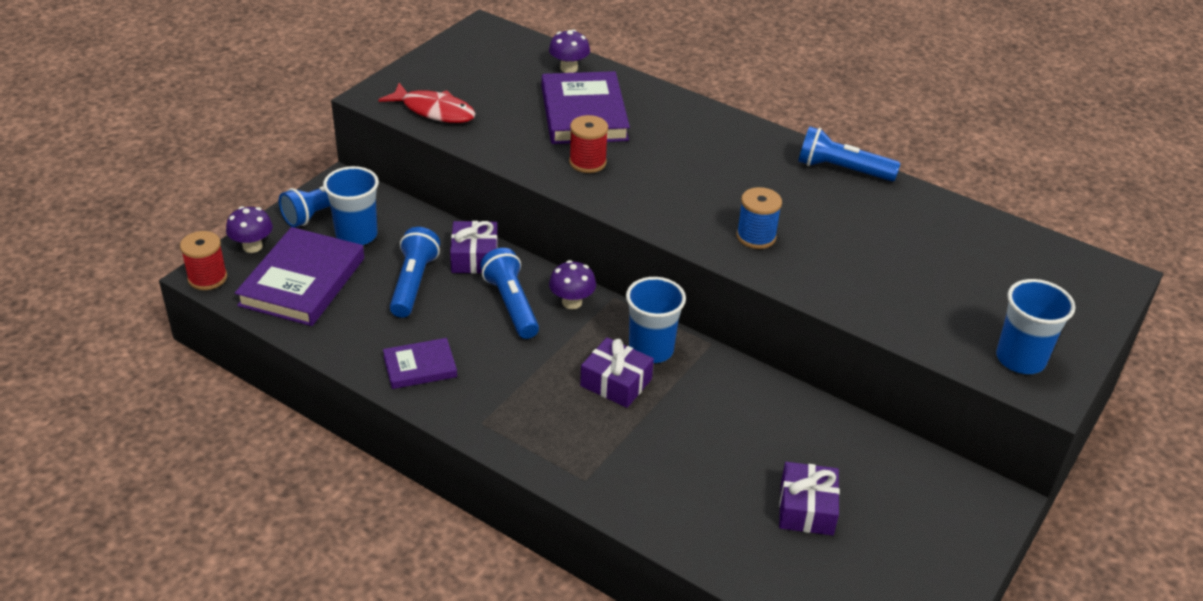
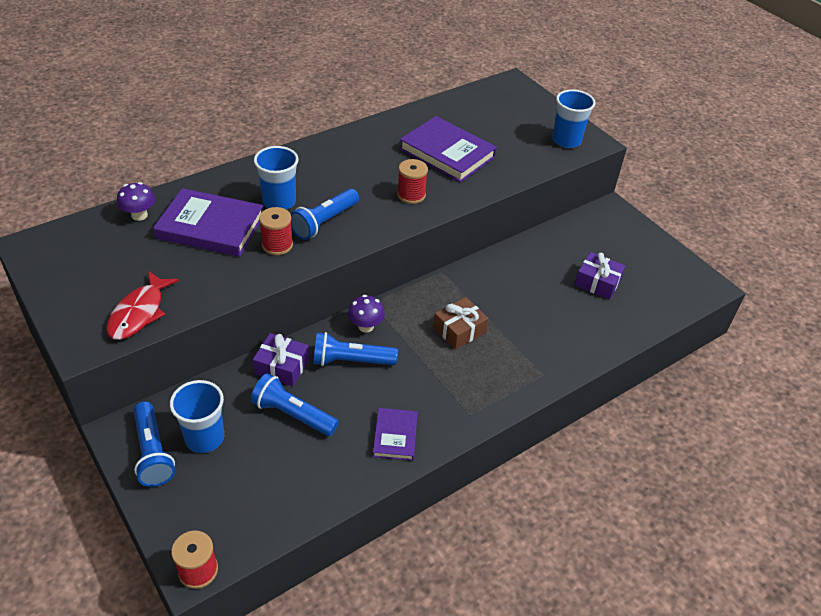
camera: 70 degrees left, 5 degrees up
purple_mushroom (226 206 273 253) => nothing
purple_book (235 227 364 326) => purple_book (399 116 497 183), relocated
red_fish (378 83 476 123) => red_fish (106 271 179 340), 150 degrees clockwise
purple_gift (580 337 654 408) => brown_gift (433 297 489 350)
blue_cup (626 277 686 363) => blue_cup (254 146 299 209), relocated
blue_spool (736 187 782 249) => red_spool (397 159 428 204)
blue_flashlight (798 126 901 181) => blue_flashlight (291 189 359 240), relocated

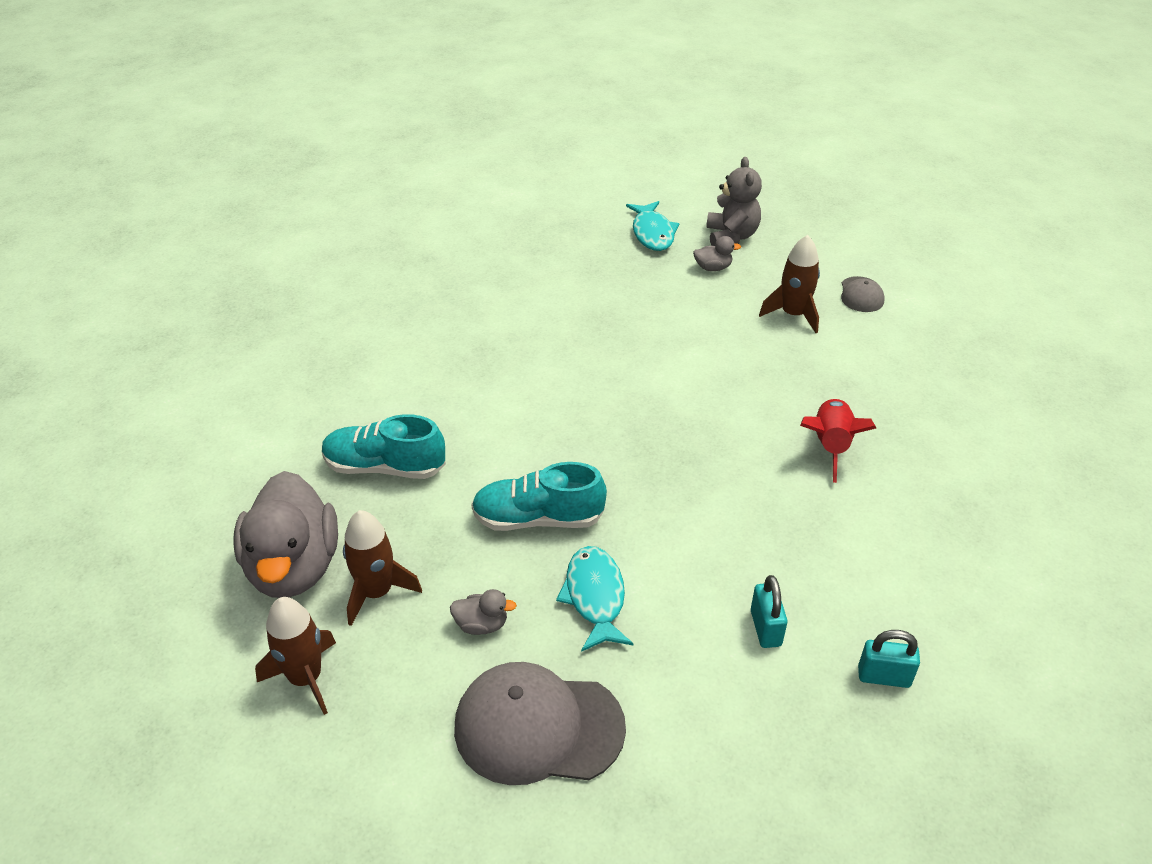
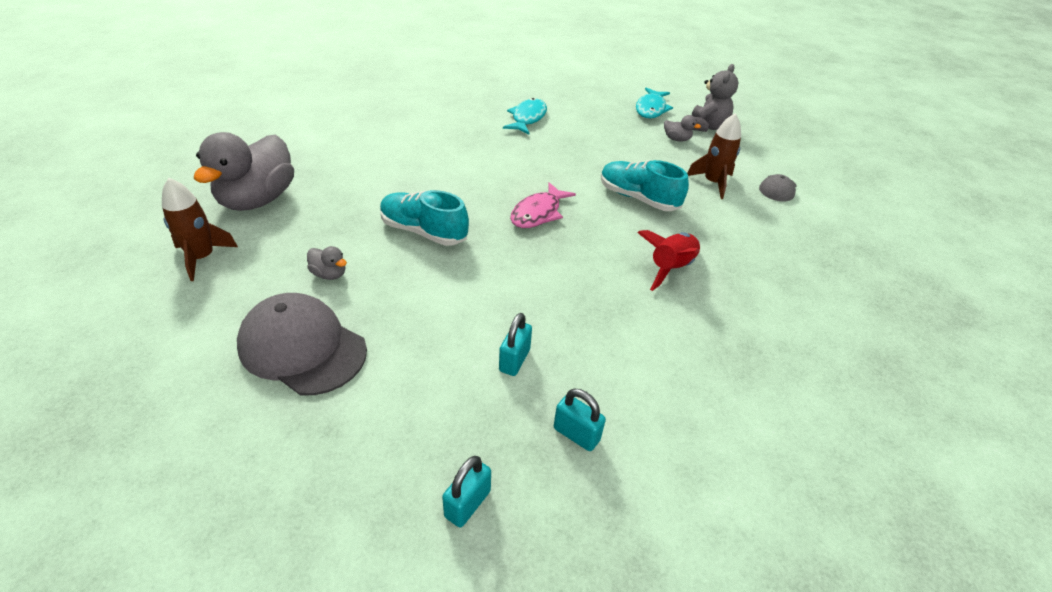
camera: 25 degrees right, 0 degrees up
turquoise_shoe (322 414 446 479) => turquoise_shoe (601 160 689 211), relocated
brown_rocket (343 510 422 626) => nothing
turquoise_fish (556 546 634 652) => turquoise_fish (503 98 547 134), relocated
nothing => turquoise_padlock (442 456 491 528)
nothing => pink_fish (510 182 576 228)

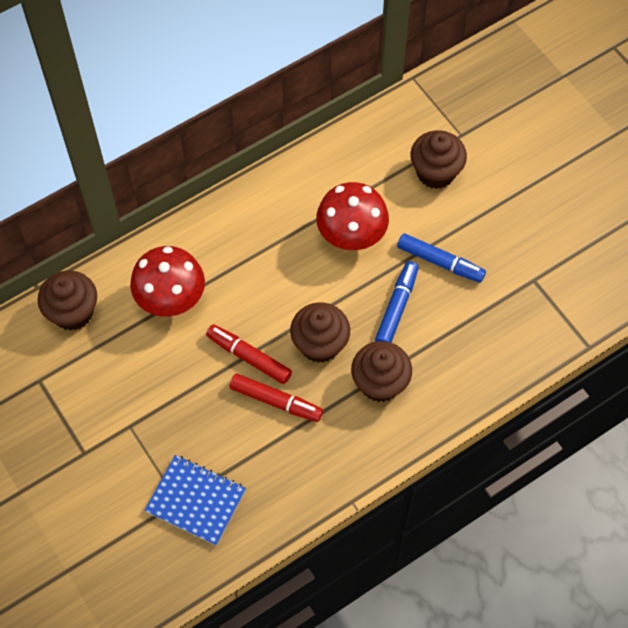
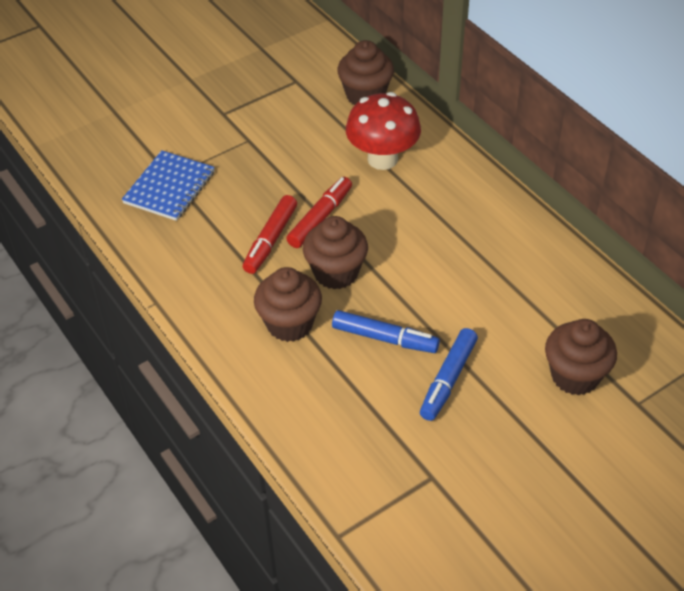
camera: 90 degrees right, 15 degrees down
red_mushroom (316 182 389 250) => nothing

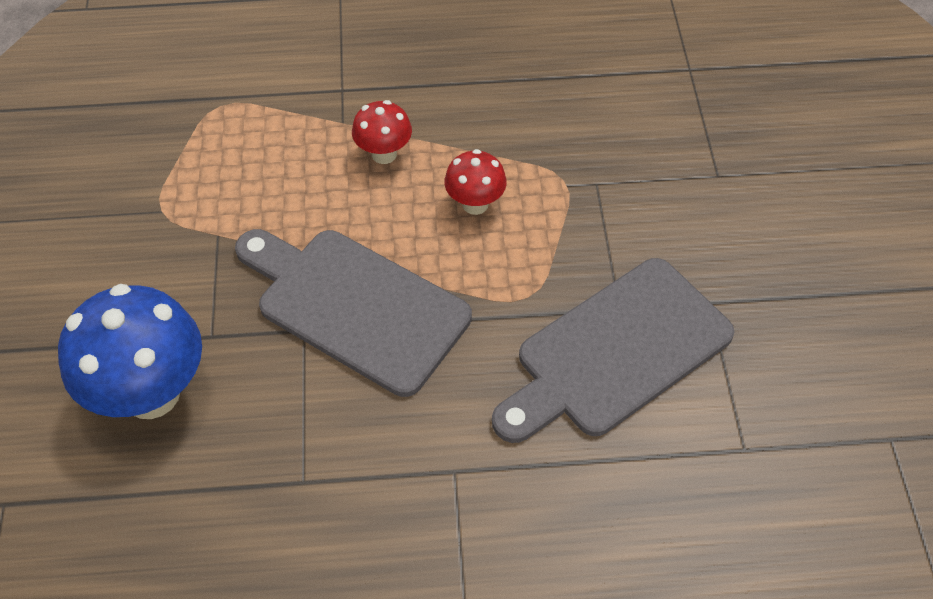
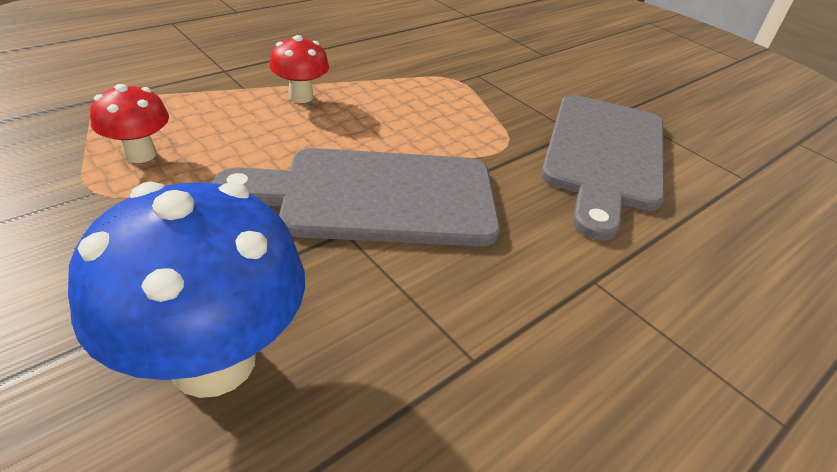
camera: 40 degrees left, 15 degrees down
red_mushroom (444 149 507 215) => red_mushroom (90 84 169 163), relocated

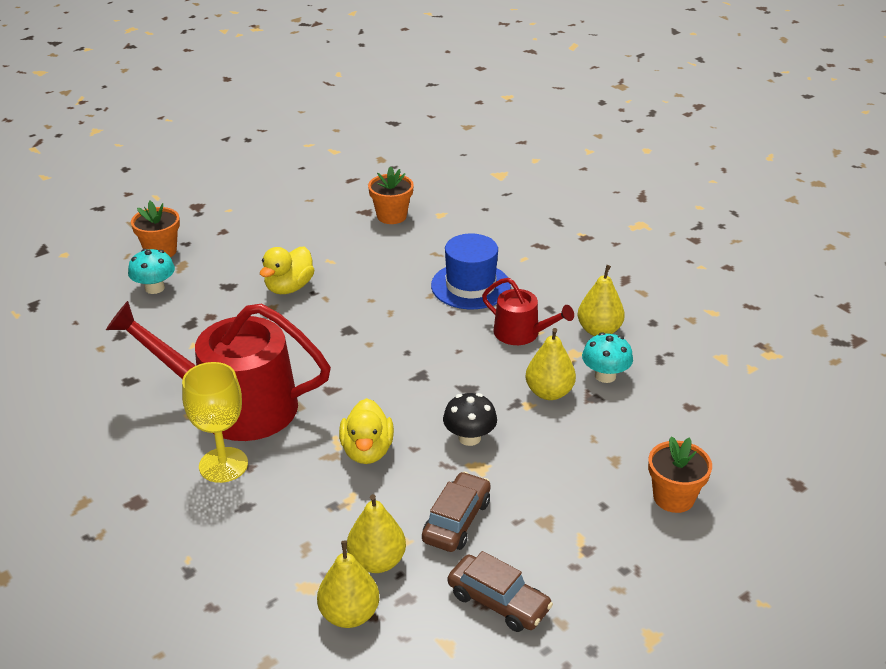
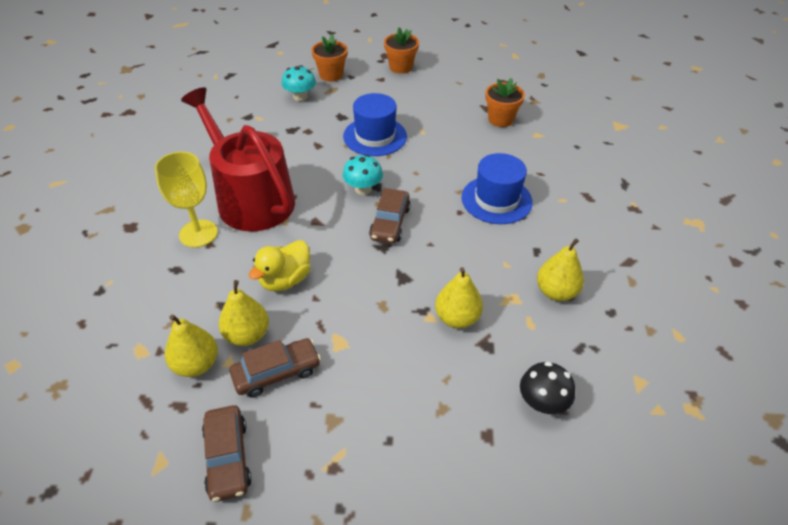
camera: 40 degrees right, 10 degrees up
yellow_duck (260 246 314 294) => blue_hat (343 93 407 156)
yellow_pear (317 540 379 628) => yellow_pear (219 280 269 346), relocated
black_mushroom (443 393 497 446) => black_mushroom (520 362 575 414), relocated
red_watering_can (482 278 574 345) => nothing
turquoise_mushroom (582 332 633 383) => turquoise_mushroom (342 155 383 195), relocated
orange_flower_pot (648 436 712 513) => orange_flower_pot (384 27 419 74), relocated
nothing => brown_car (369 188 411 244)

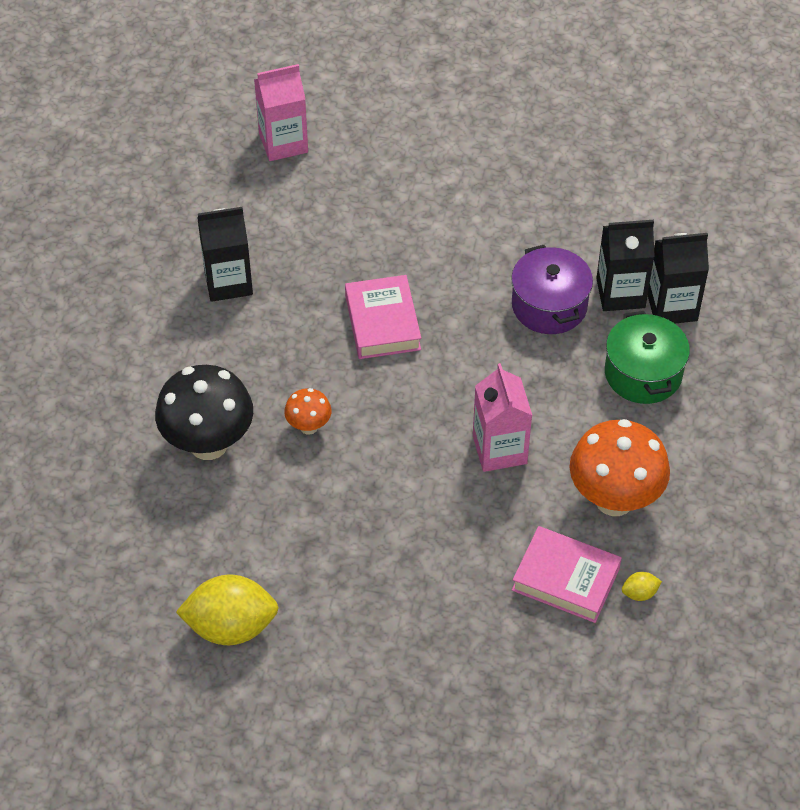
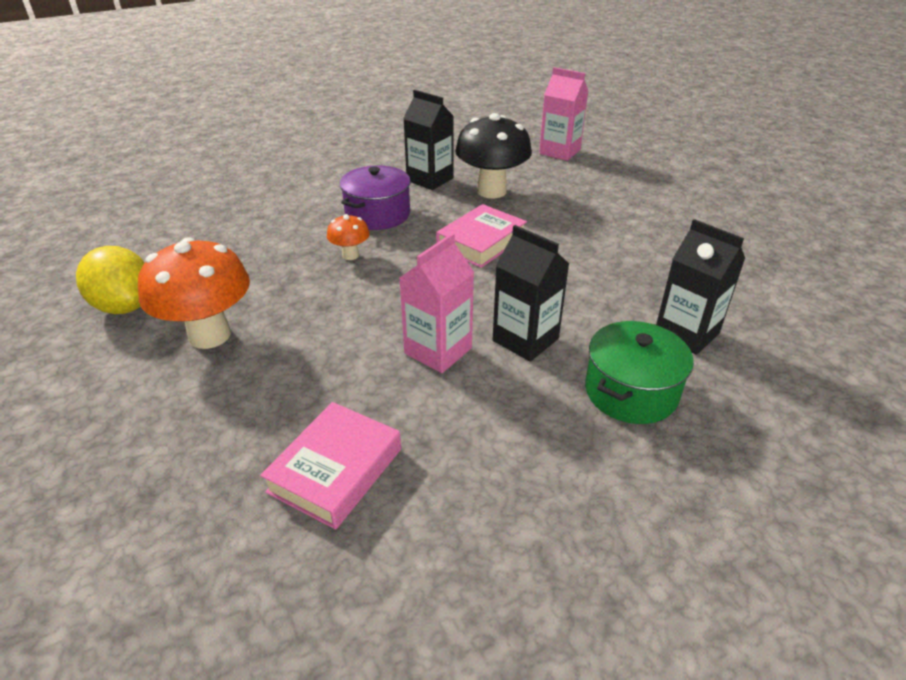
camera: 50 degrees right, 15 degrees down
black_mushroom (155 365 253 460) => black_mushroom (455 113 532 198), relocated
purple_pot (511 245 593 334) => purple_pot (340 166 411 230), relocated
pink_book (512 526 622 623) => pink_book (260 402 401 530), 45 degrees clockwise
orange_mushroom (570 419 670 516) => orange_mushroom (138 237 250 349), relocated
yellow_lemon (622 572 662 601) => nothing
black_carton (648 233 709 323) => black_carton (493 225 569 362), relocated

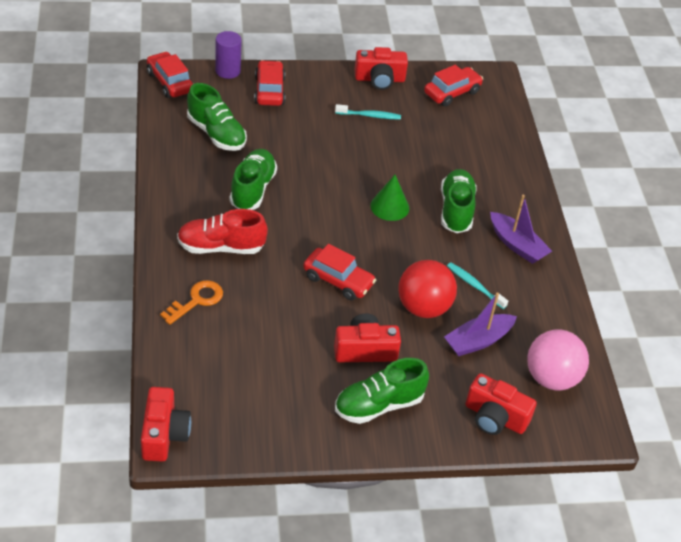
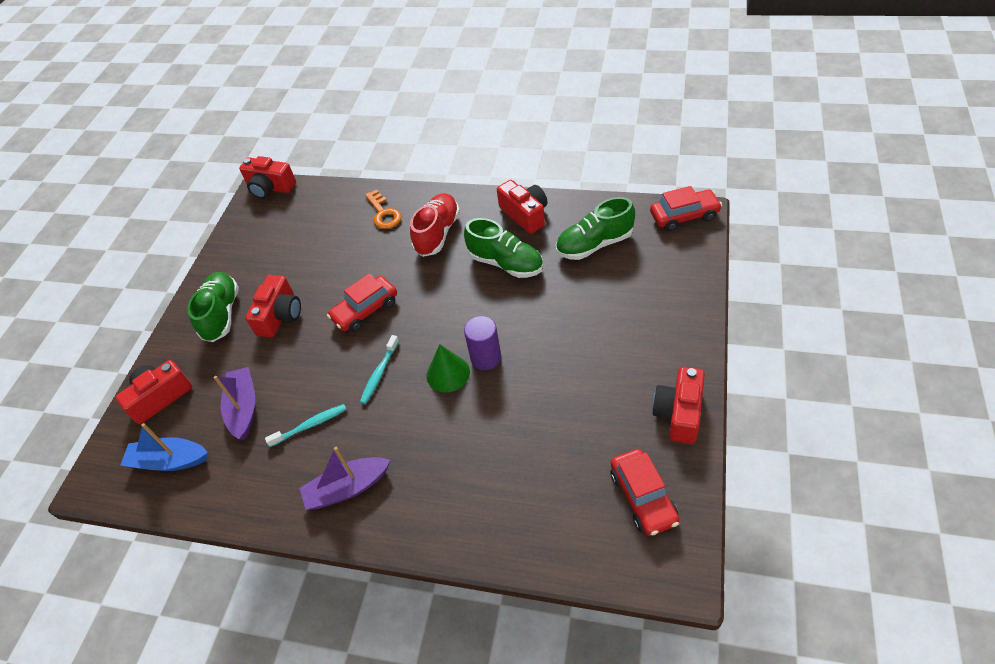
camera: 120 degrees right, 5 degrees up
purple_cylinder (215 31 242 79) => purple_cylinder (464 316 501 370), relocated
red_car (254 60 285 106) => nothing
turquoise_toothbrush (335 104 401 120) => turquoise_toothbrush (360 335 399 404), relocated
red_ball (398 260 457 318) => nothing
green_shoe (441 169 477 233) => nothing
pink_ball (527 330 589 390) => blue_boat (120 423 208 471)
nothing => red_camera (497 180 547 234)

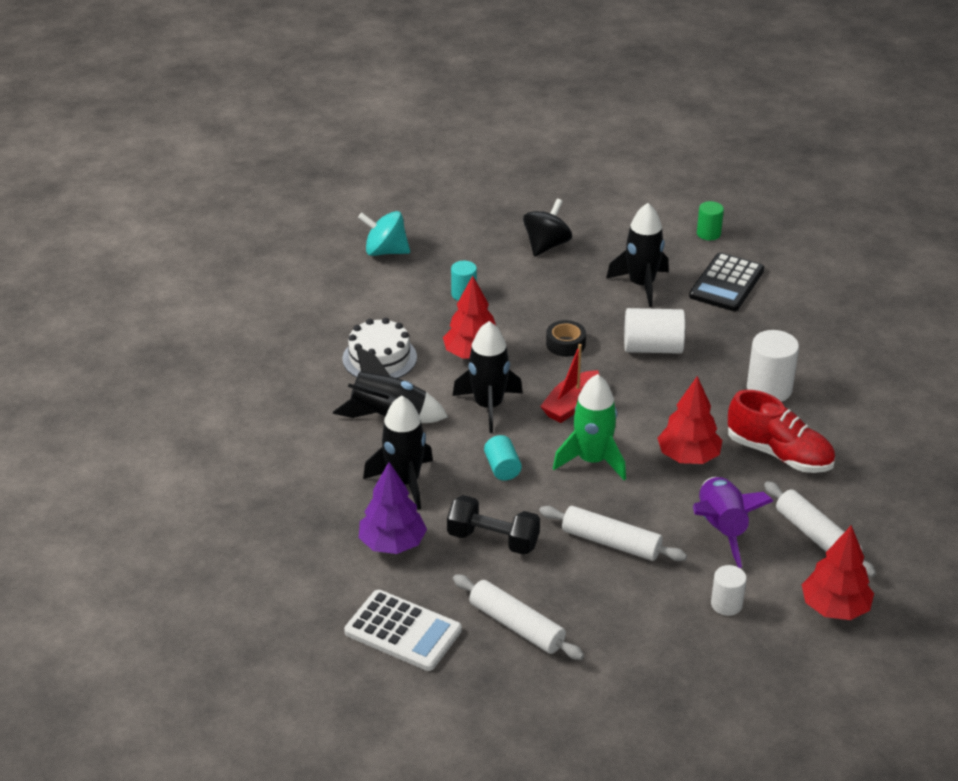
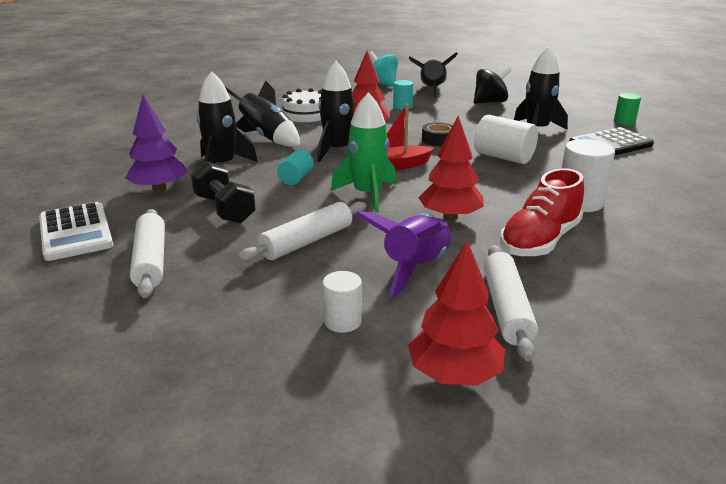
camera: 35 degrees right, 10 degrees down
white_rolling_pin (539 506 687 561) => white_rolling_pin (238 201 366 262), 75 degrees clockwise
red_shoe (728 390 835 473) => red_shoe (500 168 584 257), 60 degrees clockwise
nothing => black_rocket (409 52 457 97)

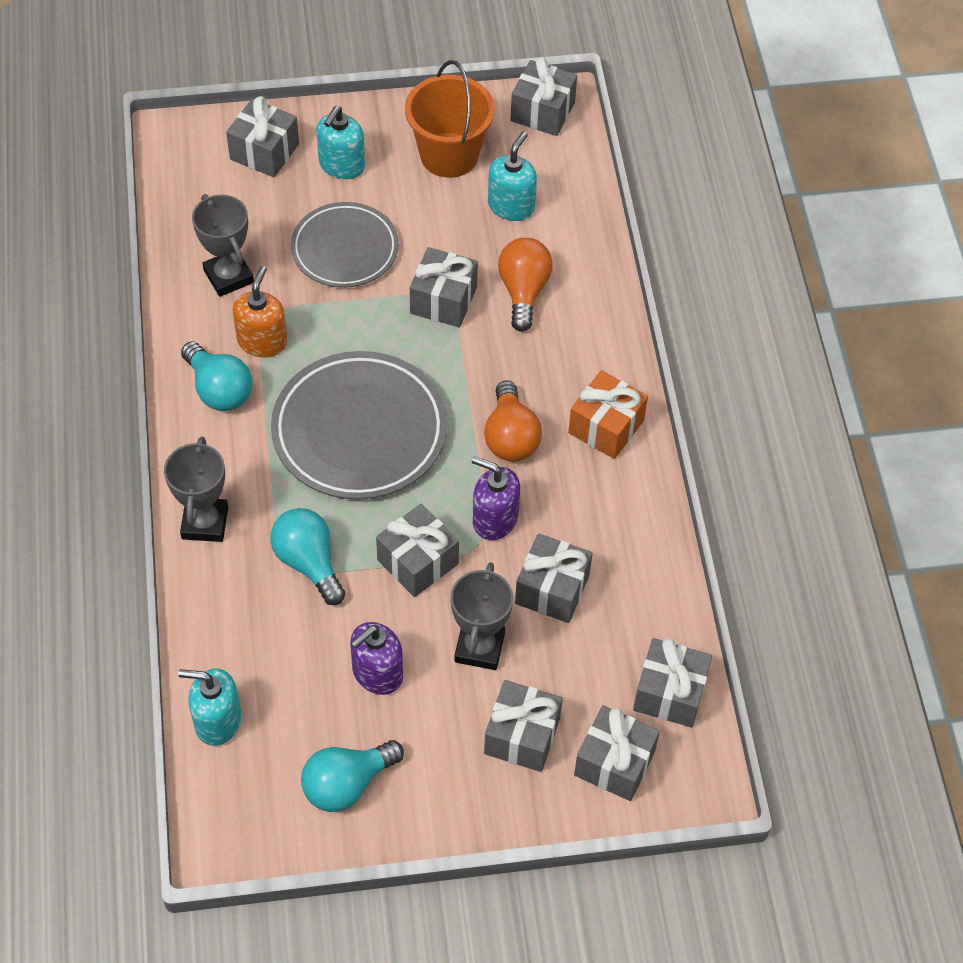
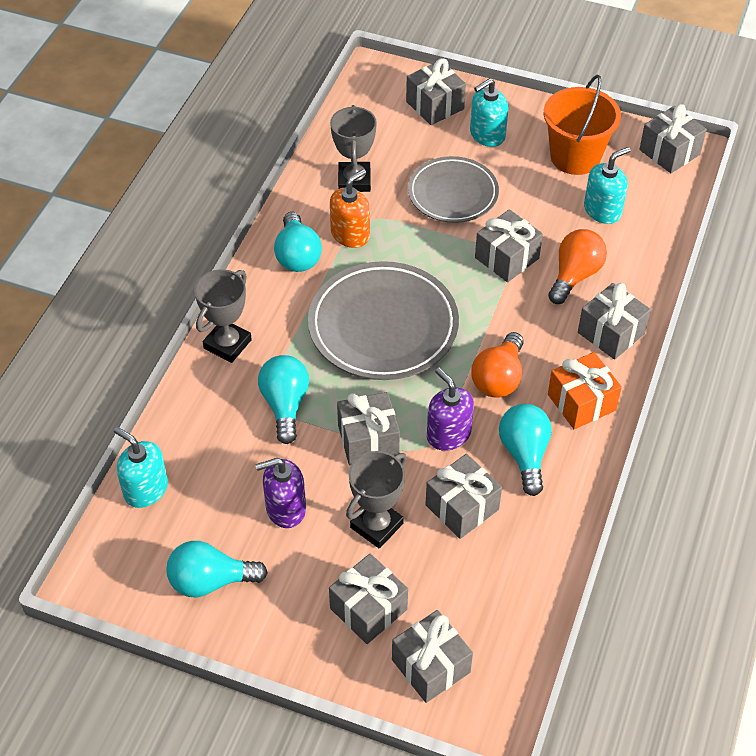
camera: 30 degrees right, 5 degrees down
grey_gift (633 638 712 727) => grey_gift (578 283 651 360), relocated
nothing => turquoise_light_bulb (499 404 552 496)

